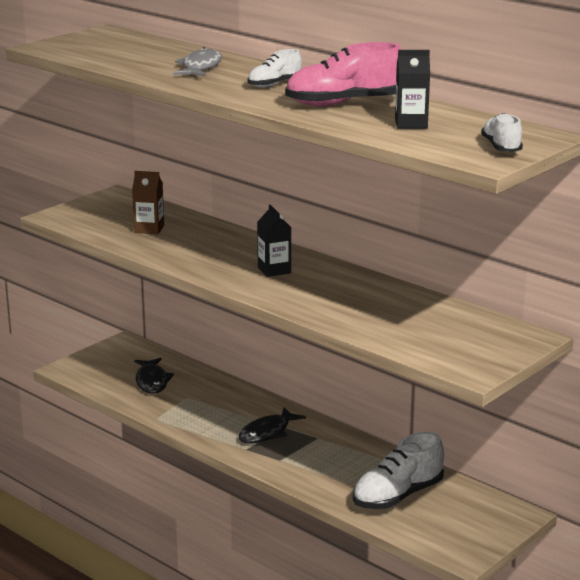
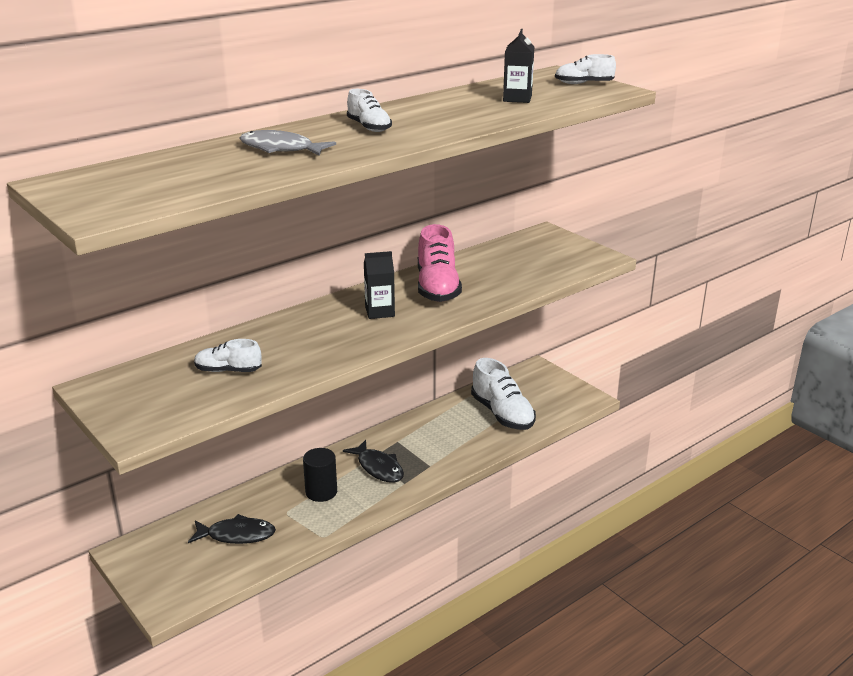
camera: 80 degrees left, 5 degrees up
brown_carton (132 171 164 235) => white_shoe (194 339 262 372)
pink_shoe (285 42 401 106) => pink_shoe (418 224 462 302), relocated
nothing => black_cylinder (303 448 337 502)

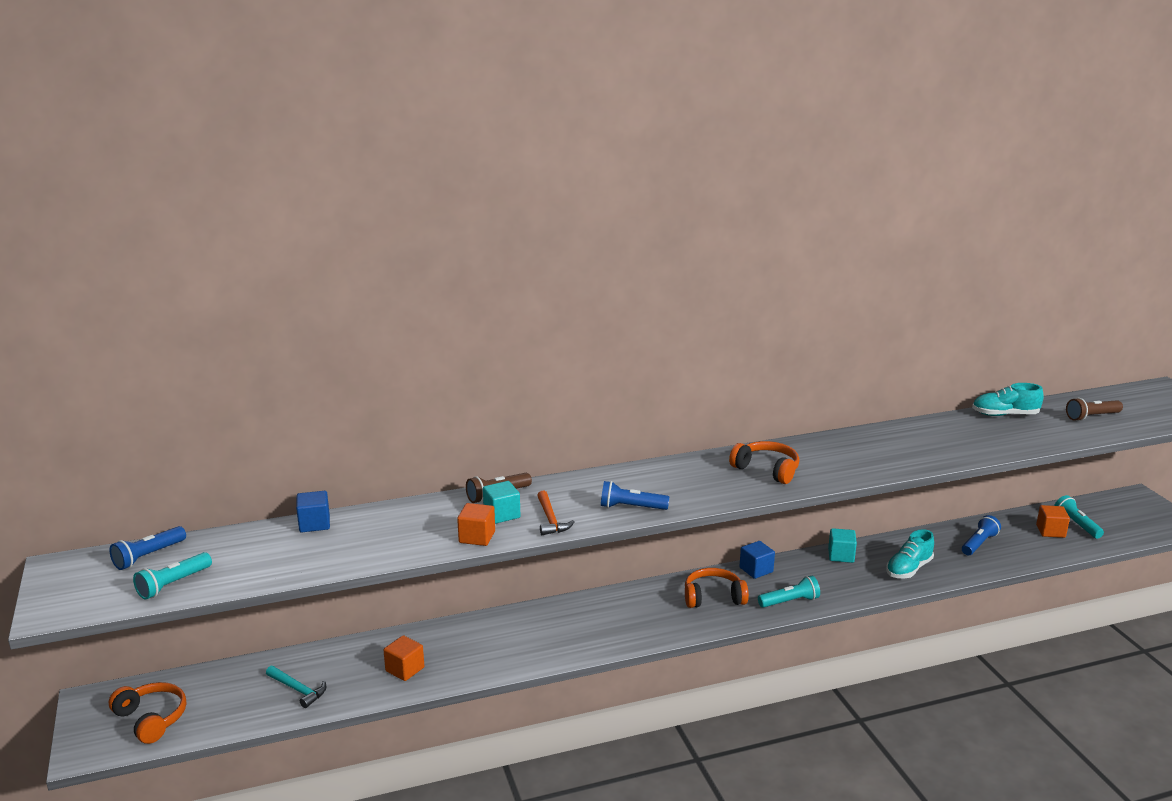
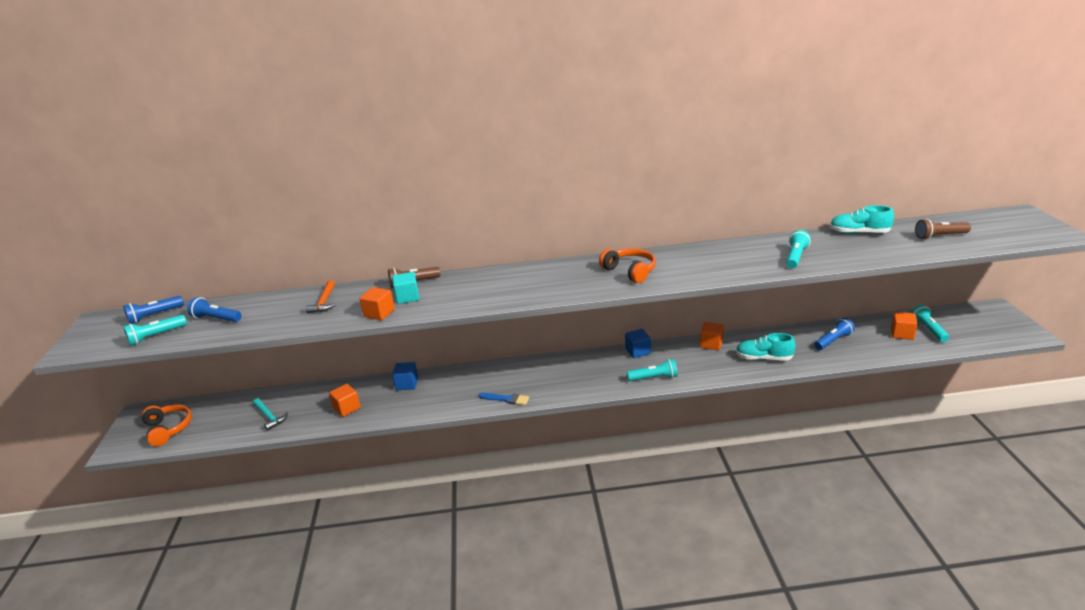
camera: 15 degrees right, 5 degrees up
blue_cube (296 491 330 532) => blue_cube (392 362 418 390), relocated
orange_hammer (537 491 575 535) => orange_hammer (306 280 336 313), relocated
blue_flashlight (601 481 669 510) => blue_flashlight (187 297 241 322), relocated
orange_headphones (685 568 749 608) => nothing
turquoise_cube (828 528 857 563) => orange_cube (700 322 724 350)
turquoise_shoe (886 529 934 578) => turquoise_shoe (736 333 796 360), 45 degrees clockwise
nothing => blue_brush (479 393 529 405)
nothing => turquoise_flashlight (786 230 811 268)

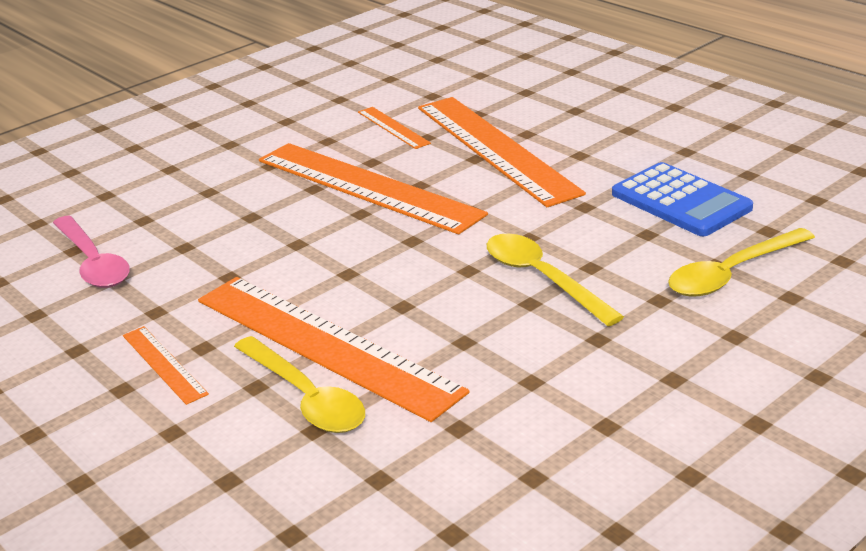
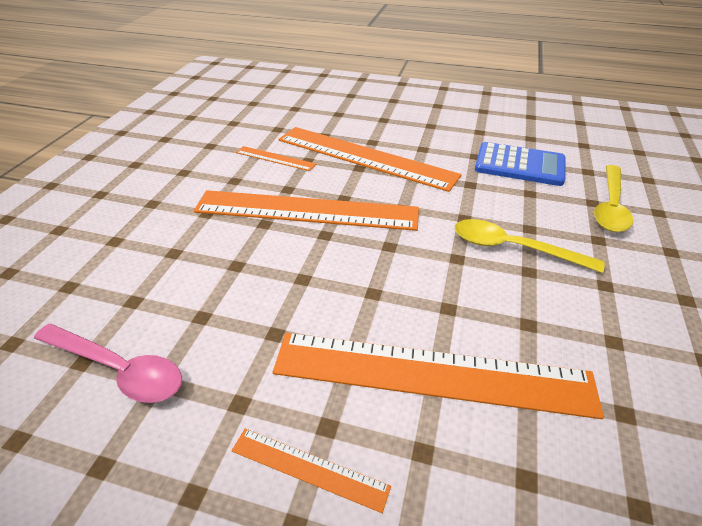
camera: 35 degrees left, 10 degrees up
yellow_spoon (234 336 365 433) => nothing

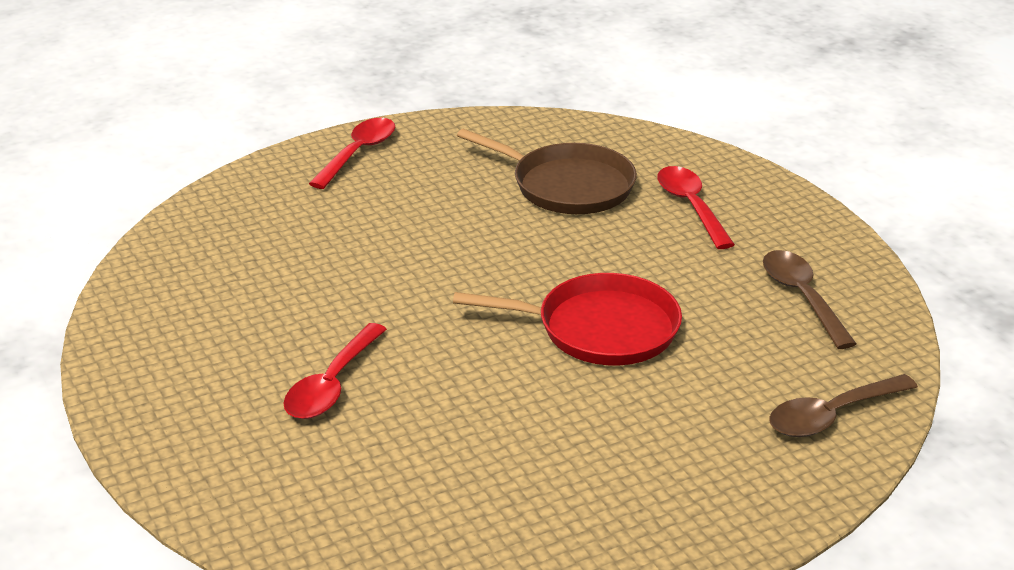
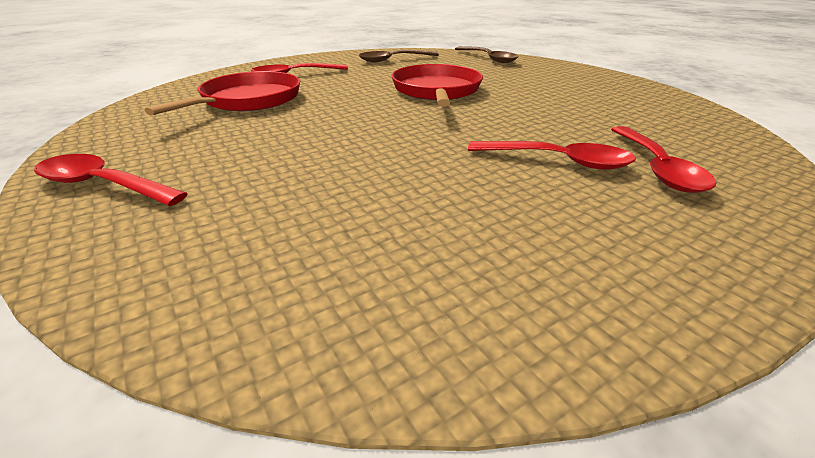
camera: 95 degrees left, 0 degrees up
brown_pan (457 129 637 214) => red_pan (145 71 300 116)
nothing => red_spoon (611 126 716 193)

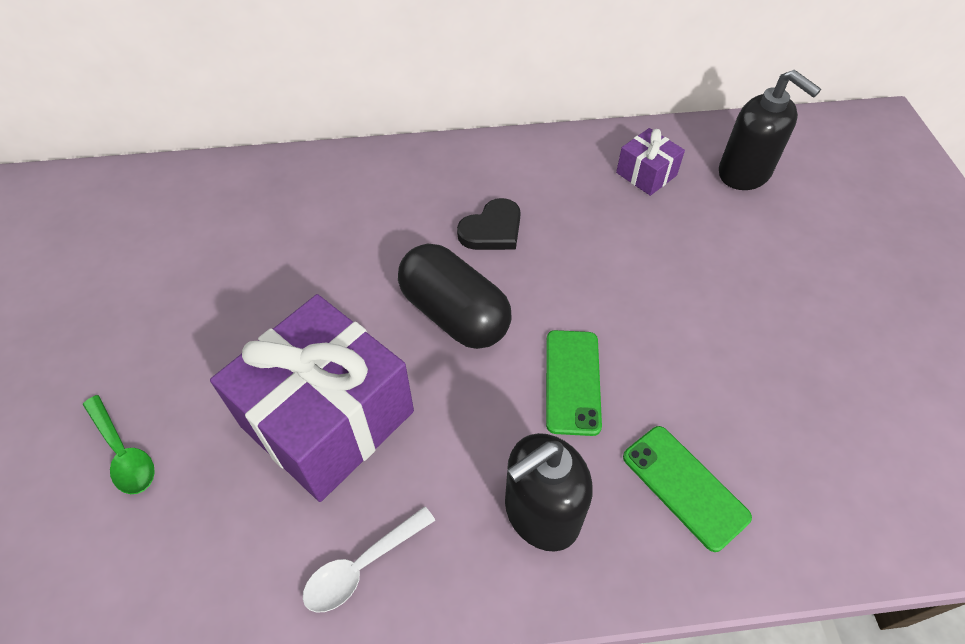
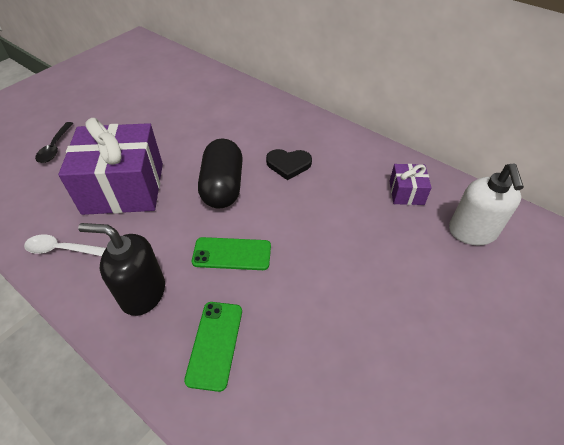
camera: 45 degrees right, 5 degrees down
green_spoon (83 395 155 494) => black_spoon (35 122 73 163)
green_phone (546 330 602 436) => green_phone (192 237 271 270), 45 degrees clockwise
black_soap_dispenser (719 70 821 190) => white_soap_dispenser (449 163 524 246)

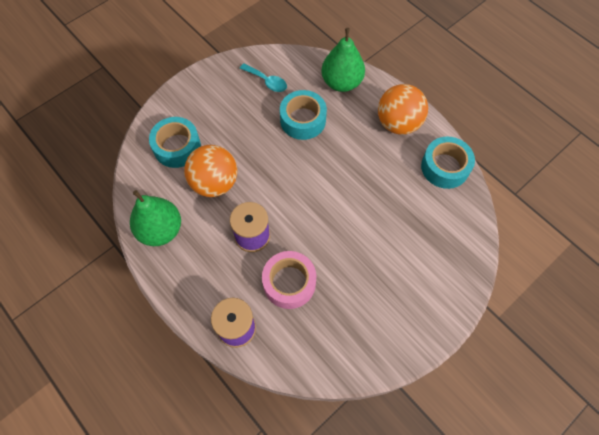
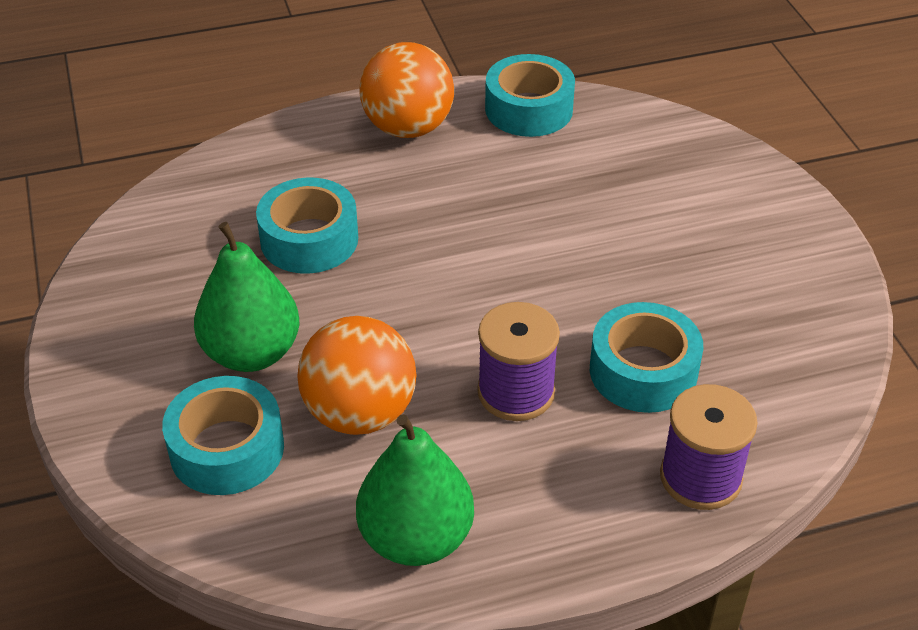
camera: 65 degrees left, 20 degrees down
turquoise_spoon (240 63 287 92) => nothing
pink_tape (262 251 316 309) => turquoise_tape (590 302 703 413)
green_pear (321 28 365 92) => green_pear (194 222 300 372), relocated

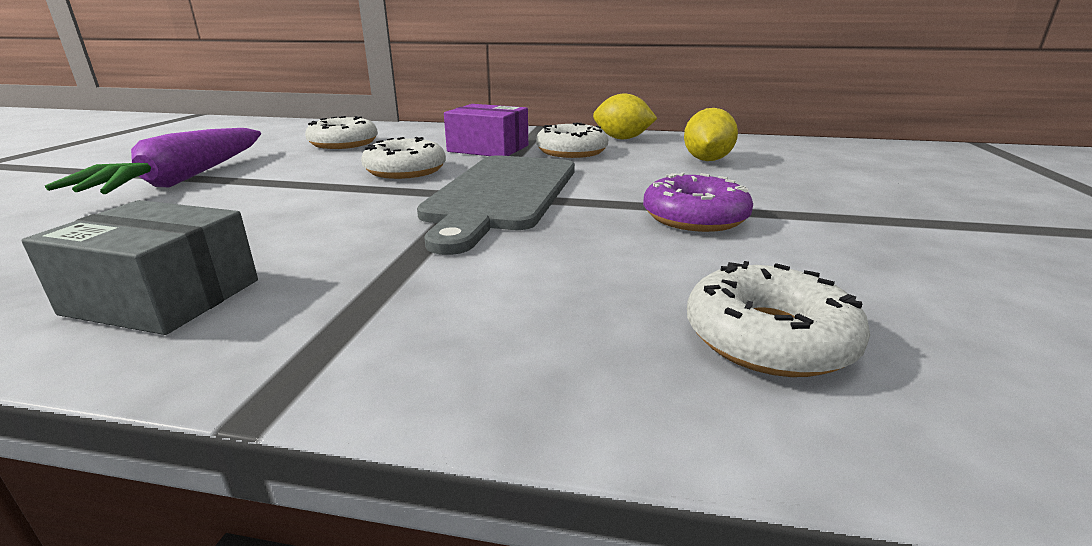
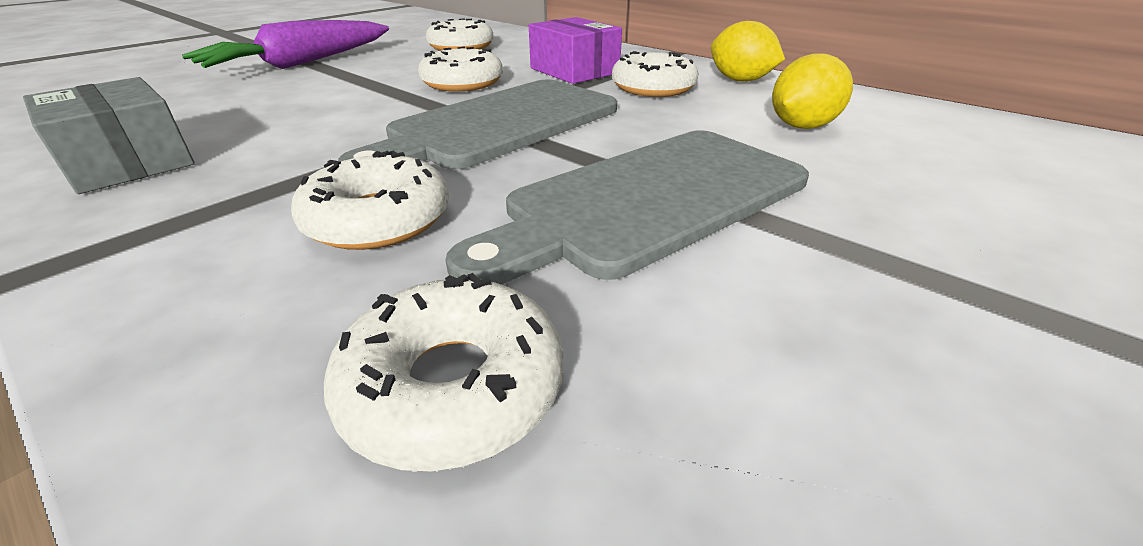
camera: 30 degrees right, 10 degrees up
purple_donut (643 172 753 232) => grey_cutting_board (446 130 809 285)
nothing => white_donut (291 150 449 250)

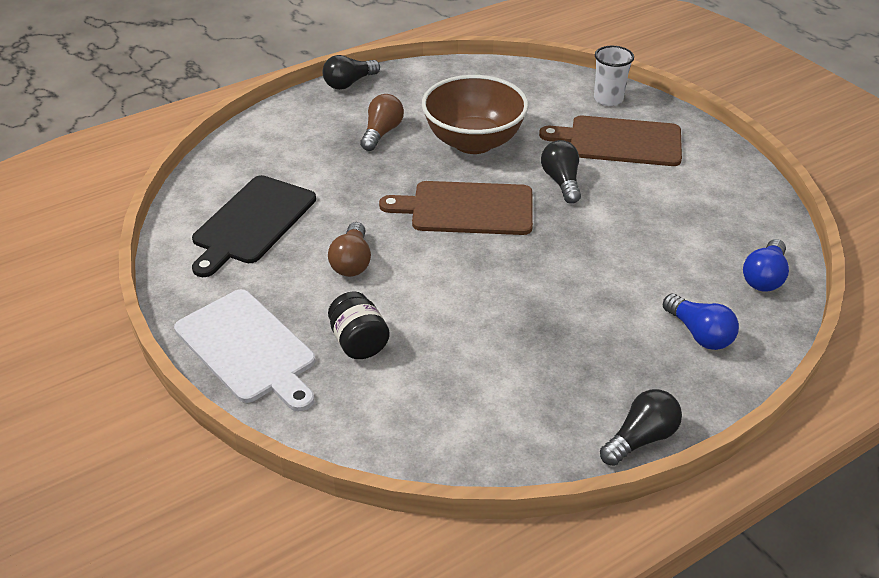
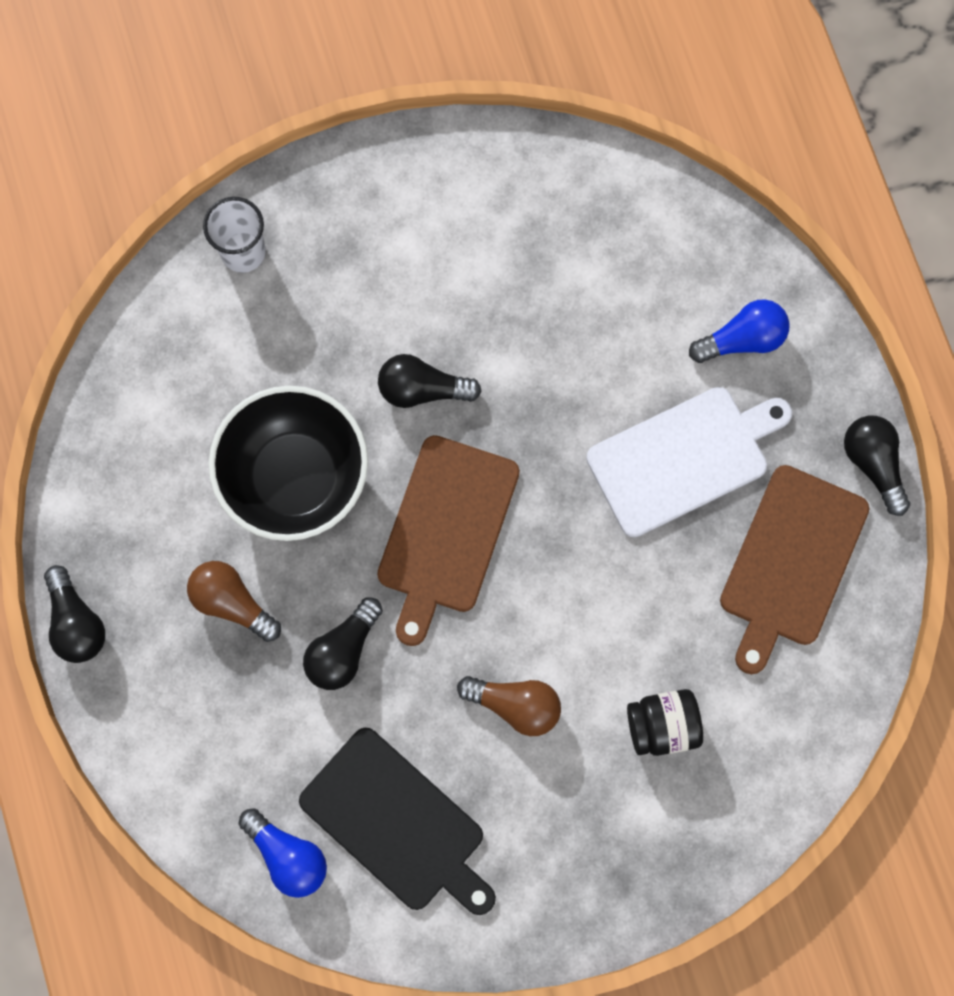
camera: 75 degrees left, 35 degrees up
white_cutting_board (174 289 316 411) => white_cutting_board (586 387 792 537), relocated
brown_bowl (422 75 528 154) => black_bowl (209 386 368 541)
brown_cutting_board (539 116 682 166) => brown_cutting_board (720 465 870 674), relocated
blue_light_bulb (743 239 789 292) => blue_light_bulb (238 808 327 898), relocated
nothing => black_light_bulb (303 598 383 690)

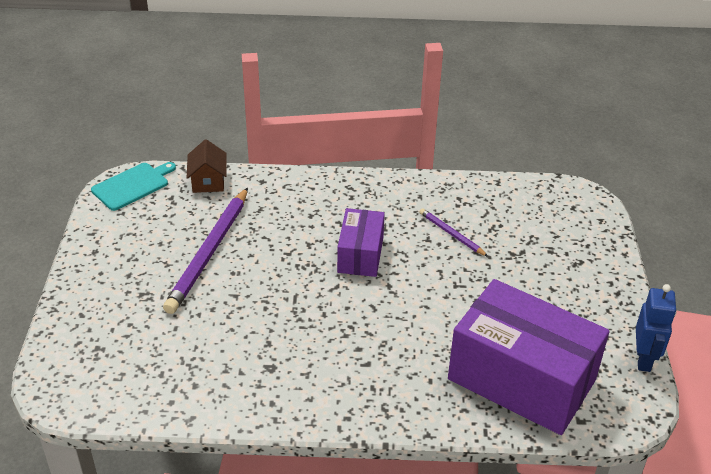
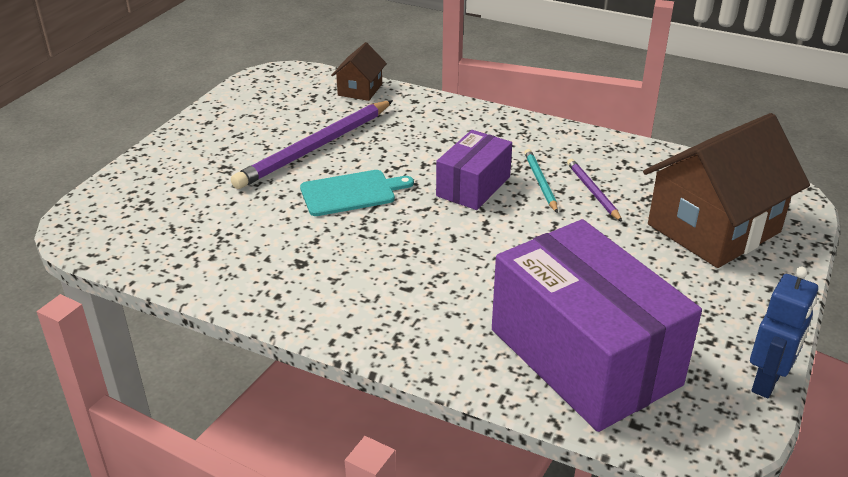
camera: 25 degrees right, 5 degrees down
turquoise_cutting_board (91 162 176 211) => turquoise_cutting_board (300 170 414 216), relocated
nothing => turquoise_pencil (524 149 558 213)
nothing => brown_house (643 113 810 268)

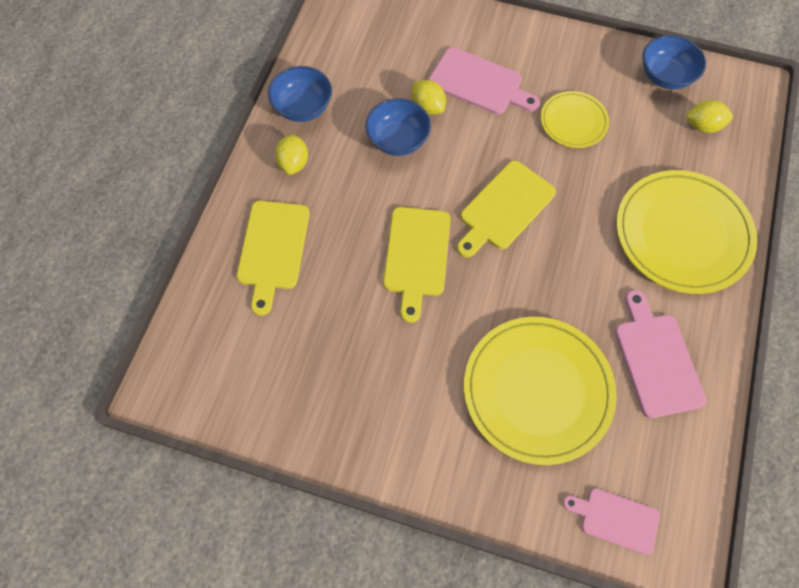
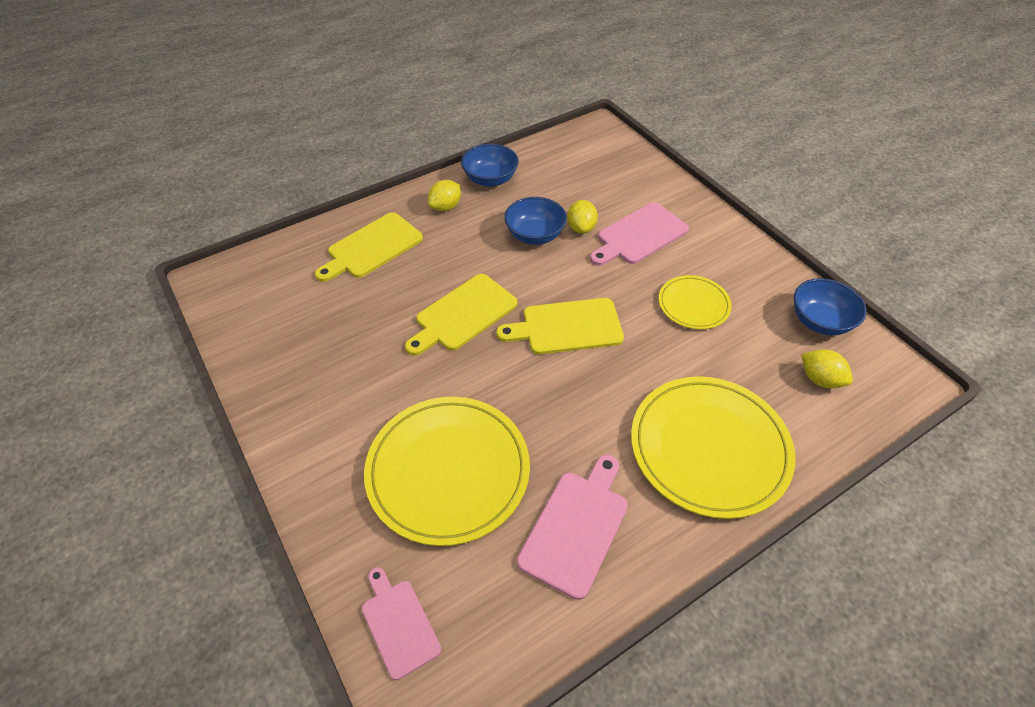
camera: 40 degrees right, 15 degrees down
pink_cutting_board (429 47 540 115) => pink_cutting_board (590 202 689 266), 75 degrees clockwise

